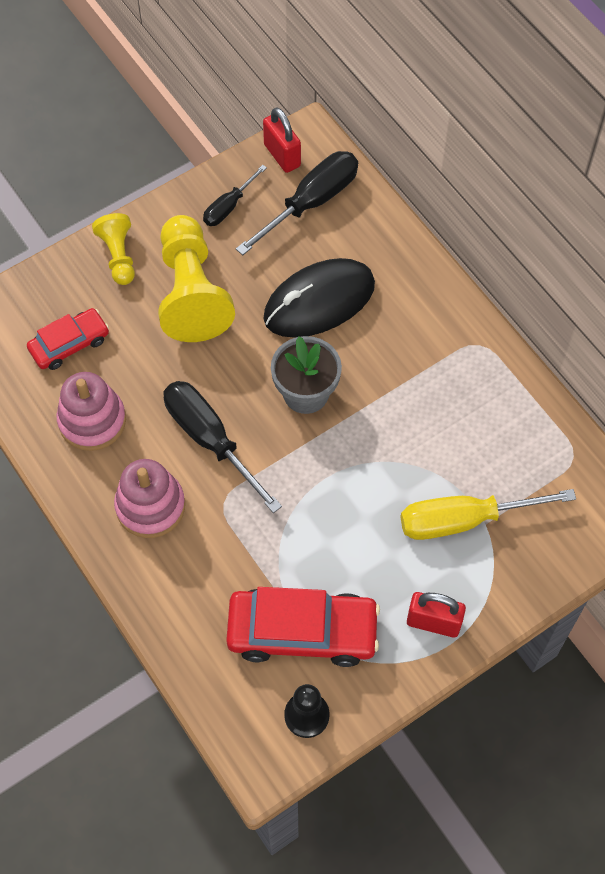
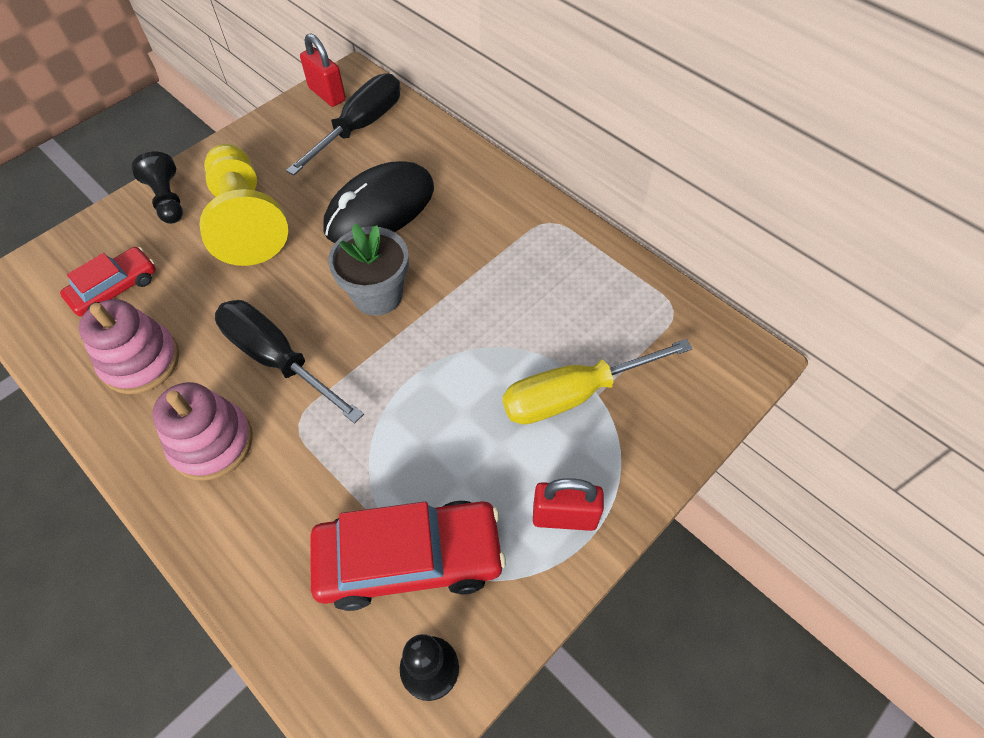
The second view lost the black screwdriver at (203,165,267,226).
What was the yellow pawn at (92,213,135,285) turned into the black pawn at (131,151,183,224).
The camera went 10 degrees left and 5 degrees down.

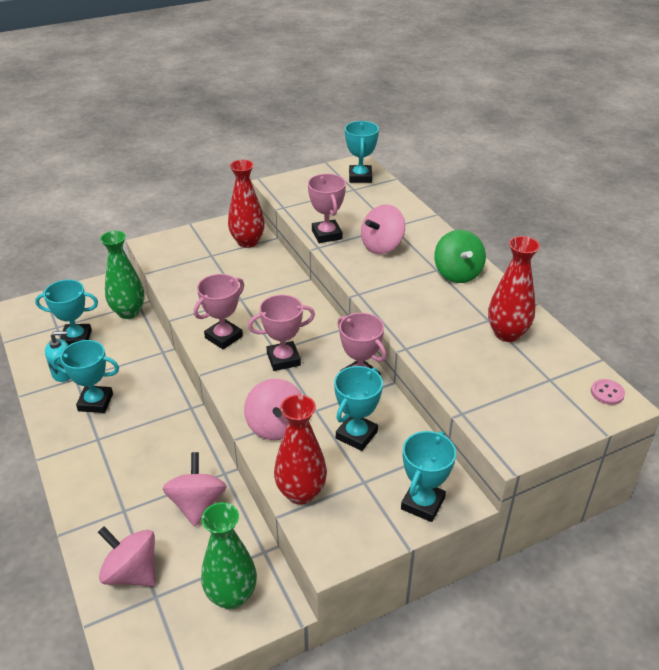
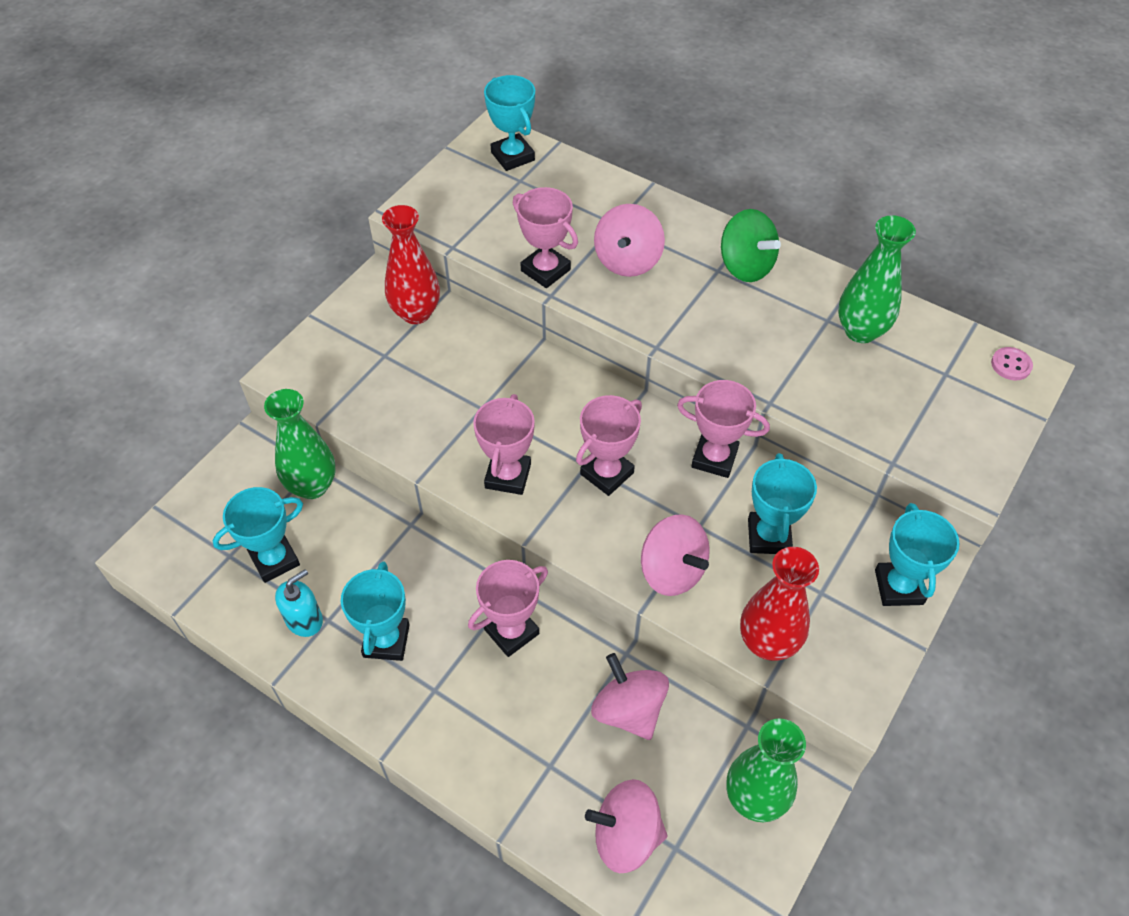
What was the red vase at (488,236,540,342) turned into the green vase at (838,215,916,343).
The turquoise trophy at (52,340,119,413) ended up facing another way, 60 degrees counterclockwise from before.
The second view gained the pink trophy at (468,560,548,657).
The camera went 30 degrees left and 15 degrees up.

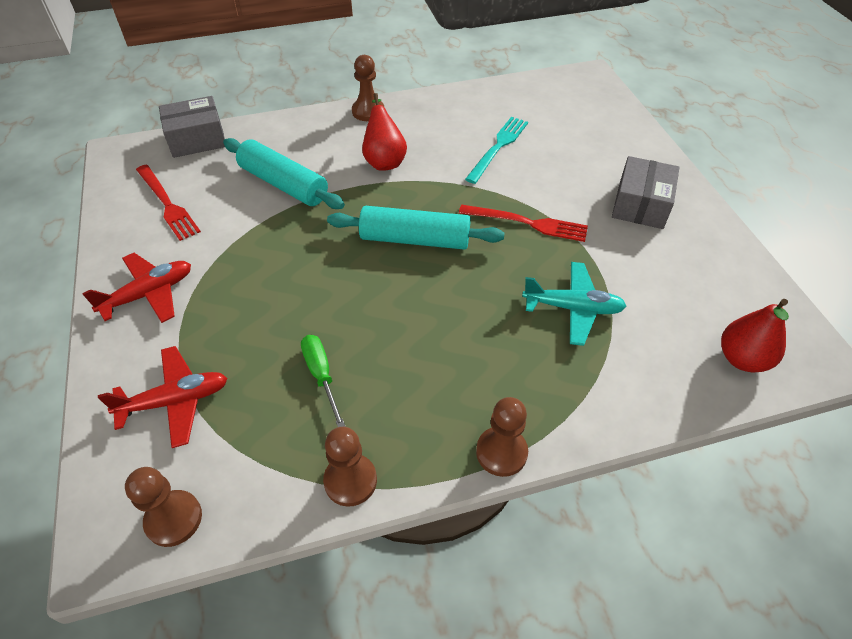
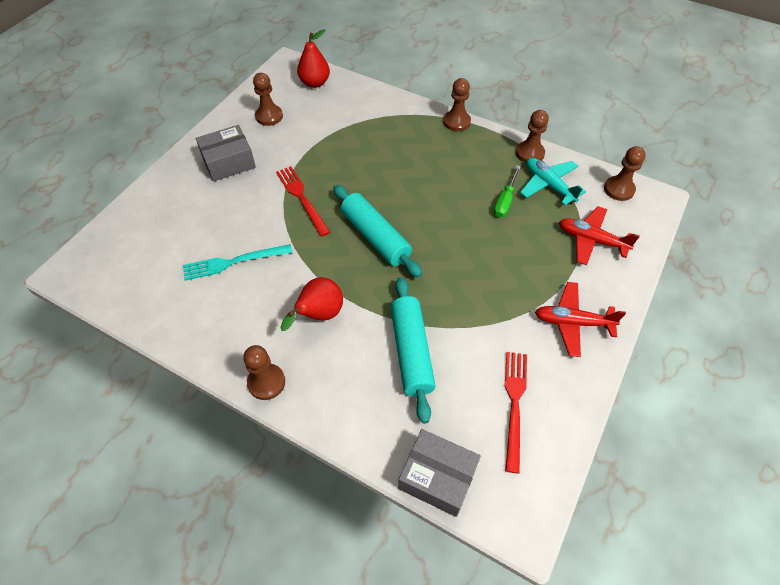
The turquoise plane ended up elsewhere, having gone from (522,262,626,346) to (520,158,586,206).
The second view gained the brown pawn at (253,73,283,126).
The camera went 135 degrees left and 5 degrees up.

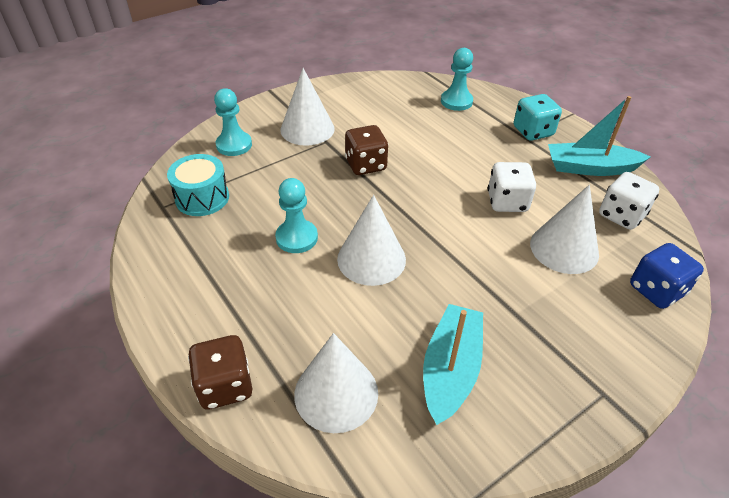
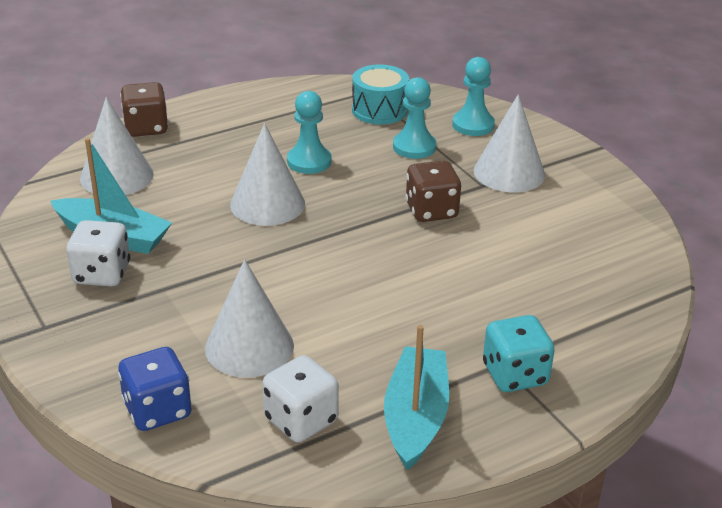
The turquoise pawn ended up elsewhere, having gone from (441,48,473,111) to (393,77,436,159).
The white dice ended up elsewhere, having gone from (488,162,536,212) to (66,220,130,286).
The camera went 95 degrees right and 10 degrees down.

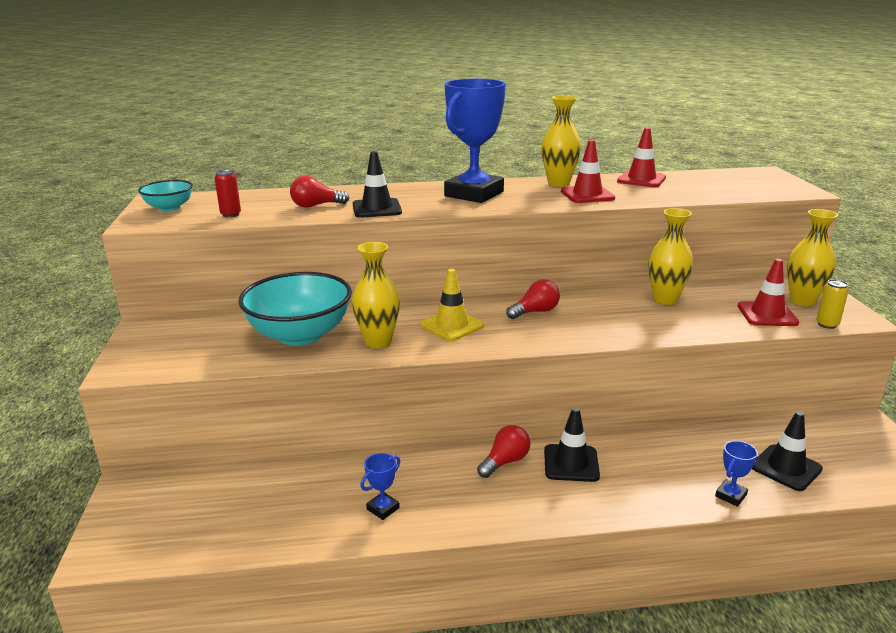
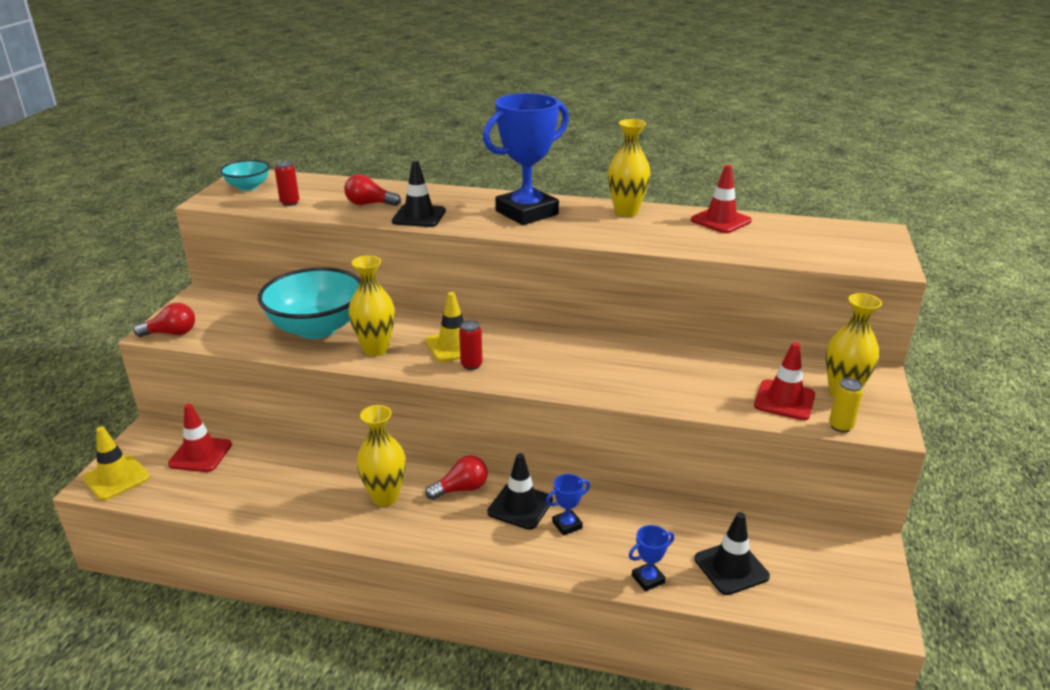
The red traffic cone ended up elsewhere, having gone from (561,140,615,203) to (168,404,232,472).
The yellow vase ended up elsewhere, having gone from (648,208,693,305) to (356,405,406,507).
The red light bulb ended up elsewhere, having gone from (506,279,560,319) to (133,303,195,337).
The blue trophy ended up elsewhere, having gone from (360,453,400,520) to (546,474,590,536).
The second view gained the red can at (459,320,483,370).
The second view gained the yellow traffic cone at (83,426,150,501).
The camera went 20 degrees right and 5 degrees up.

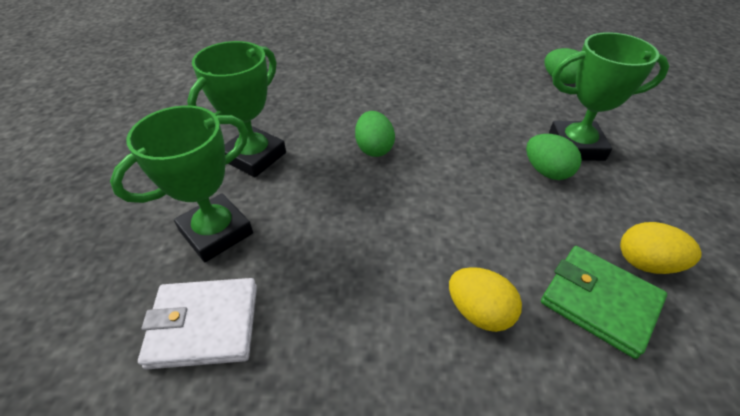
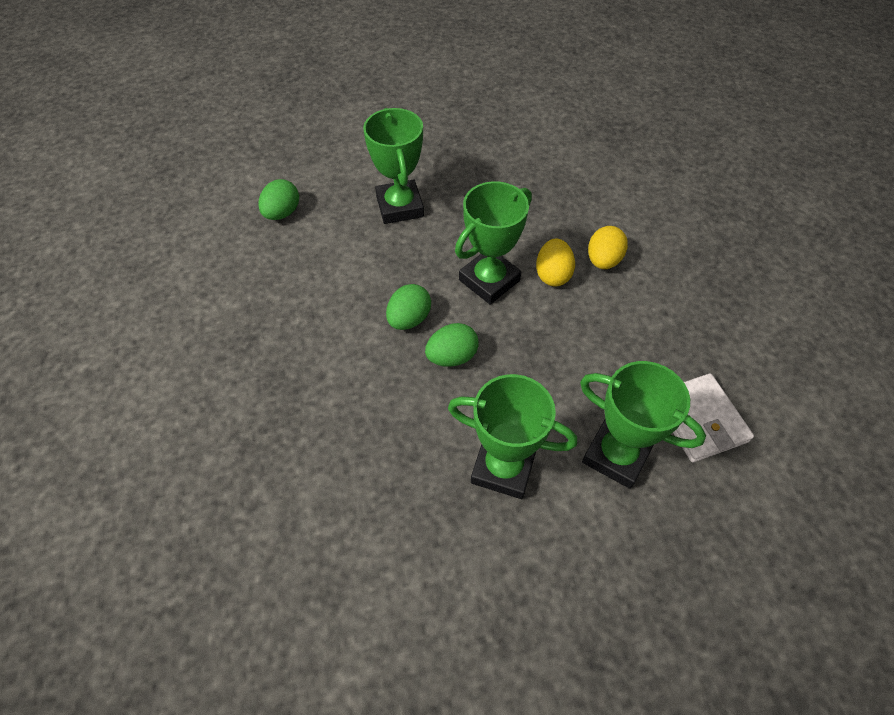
The green egg ended up elsewhere, having gone from (526,134,582,180) to (386,284,431,330).
The yellow egg ended up elsewhere, having gone from (620,222,702,274) to (536,238,575,286).
The second view lost the green wallet at (541,246,667,359).
The second view gained the green trophy at (455,181,532,304).
The camera went 105 degrees left and 10 degrees up.

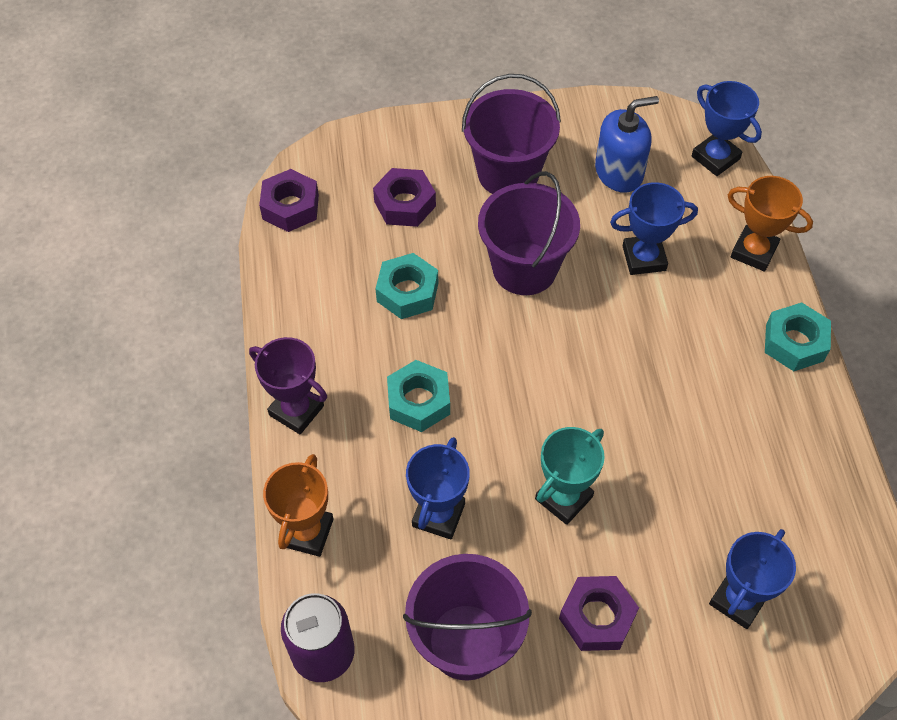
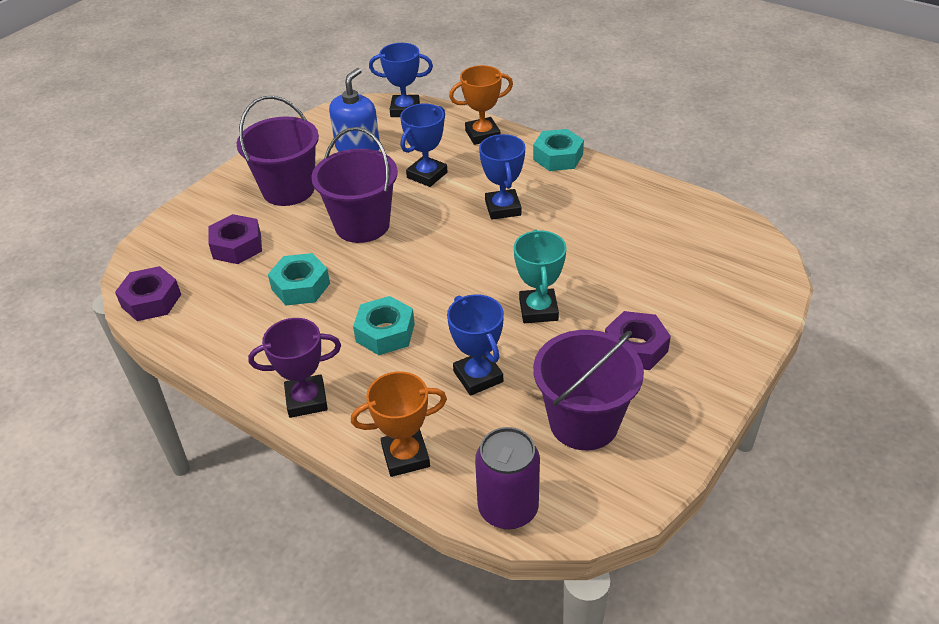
The orange trophy at (263,454,334,557) ended up facing another way, 75 degrees counterclockwise from before.
The blue trophy ended up elsewhere, having gone from (709,529,796,629) to (479,134,525,220).
The camera went 45 degrees left and 15 degrees down.

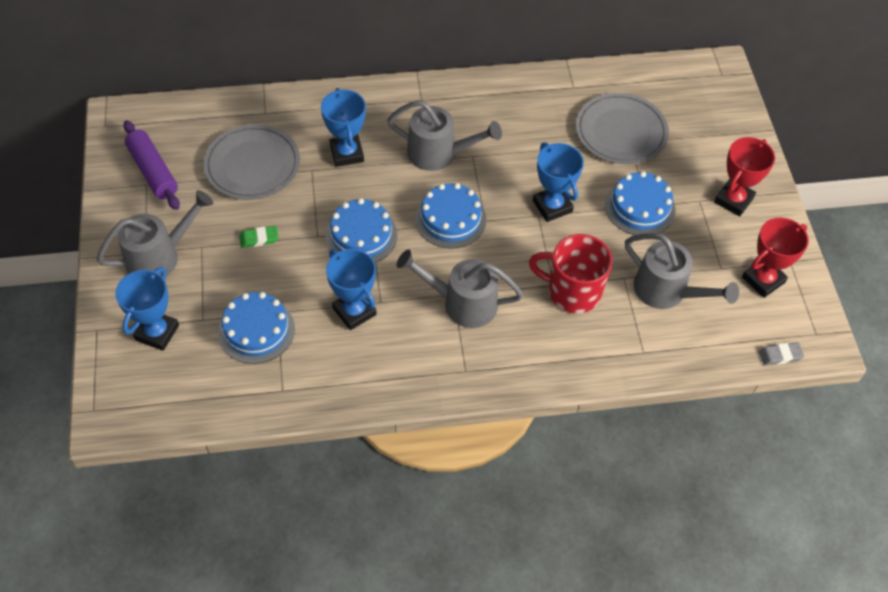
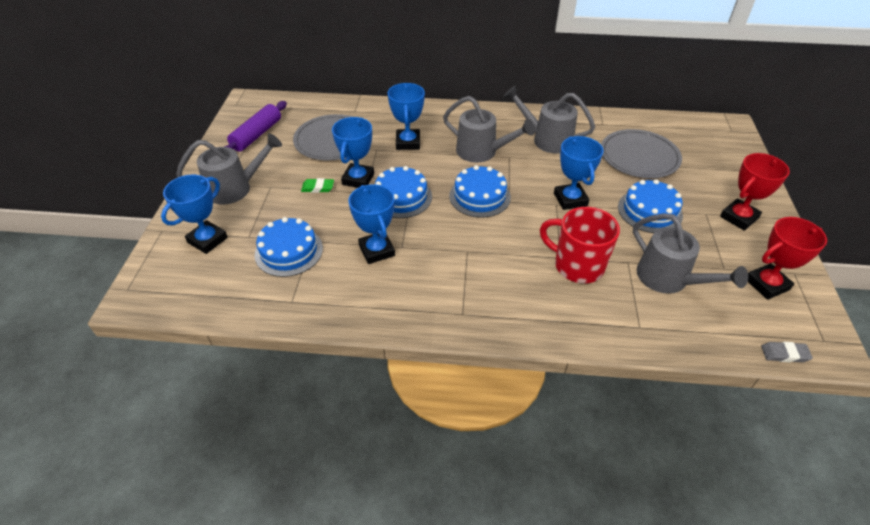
The purple rolling pin at (123,120,180,210) ended up facing another way, 45 degrees clockwise from before.
The grey watering can ended up elsewhere, having gone from (397,250,523,328) to (504,85,595,153).
The second view gained the blue trophy at (332,117,374,188).
The camera went 15 degrees right and 10 degrees down.

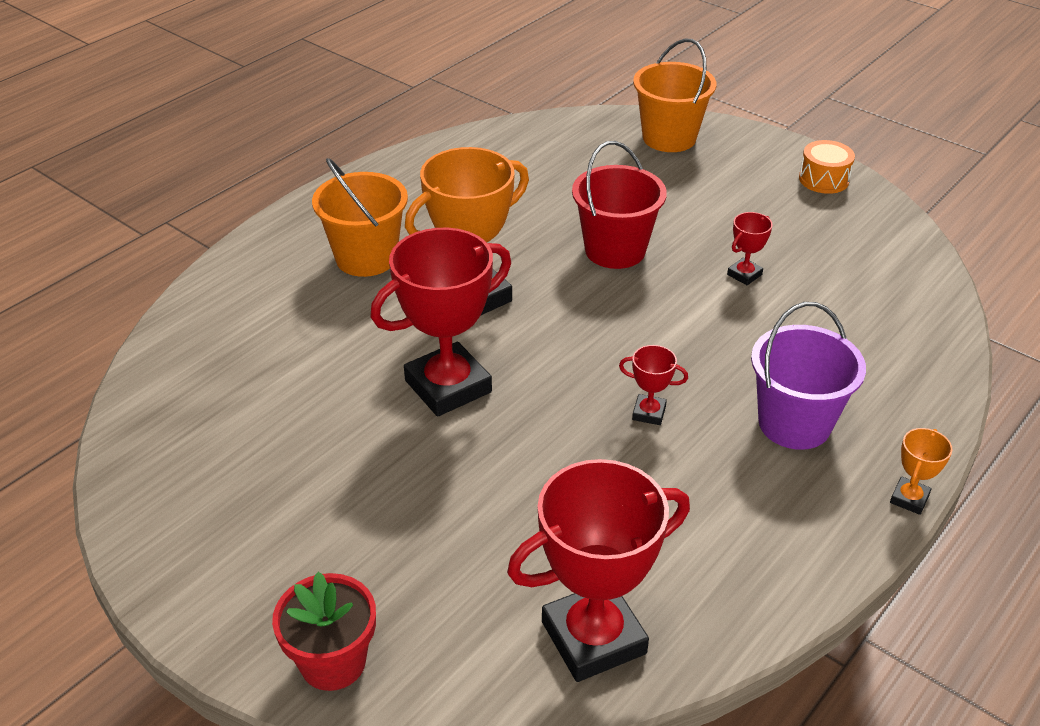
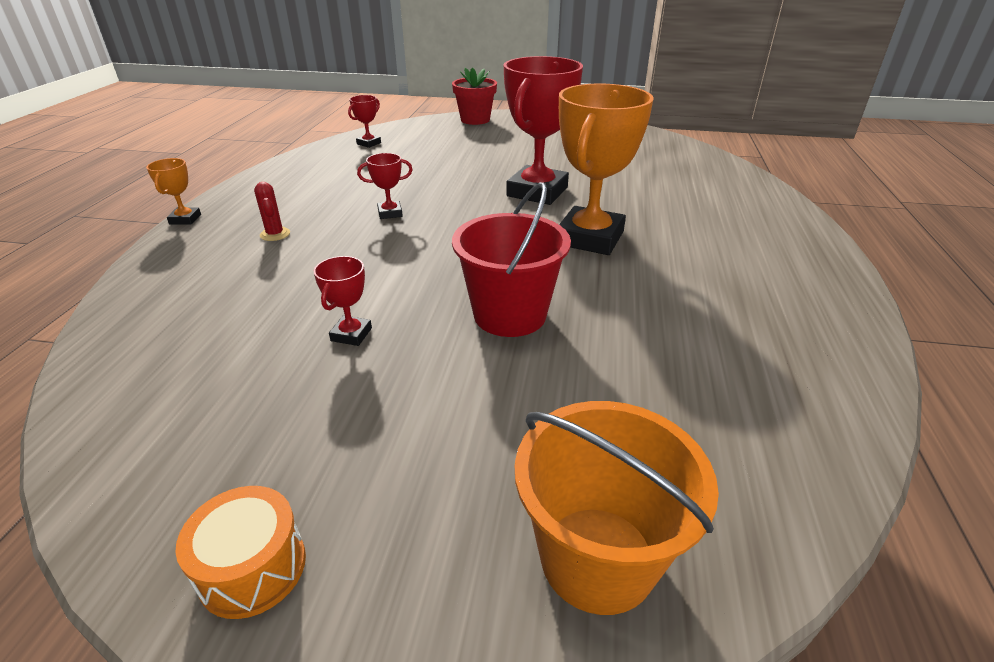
The second view lost the orange bucket at (312,158,408,277).
Where the purple bucket stood at (751,302,866,450), the red cactus came to stand at (254,182,290,241).
The size of the red trophy at (507,459,690,682) changed by a factor of 0.44.
The camera went 150 degrees right and 5 degrees down.

